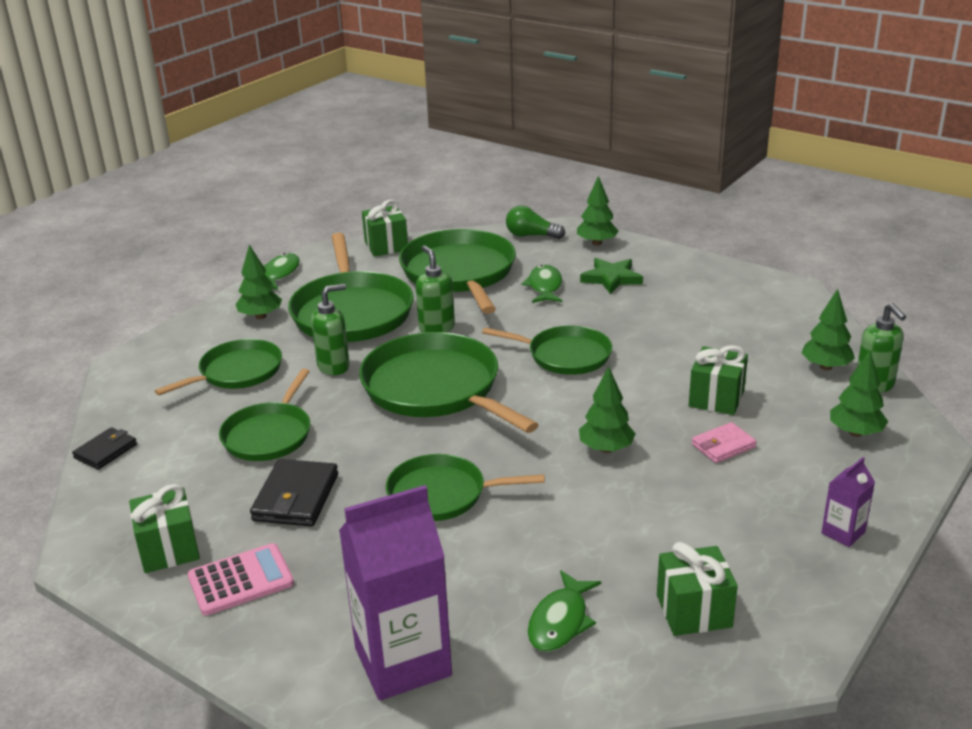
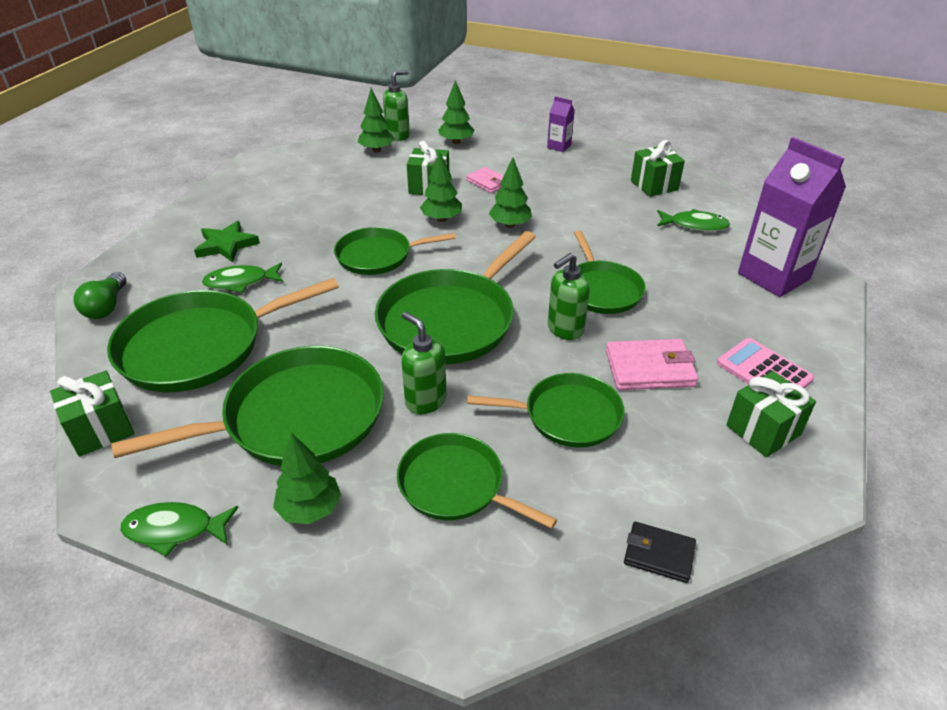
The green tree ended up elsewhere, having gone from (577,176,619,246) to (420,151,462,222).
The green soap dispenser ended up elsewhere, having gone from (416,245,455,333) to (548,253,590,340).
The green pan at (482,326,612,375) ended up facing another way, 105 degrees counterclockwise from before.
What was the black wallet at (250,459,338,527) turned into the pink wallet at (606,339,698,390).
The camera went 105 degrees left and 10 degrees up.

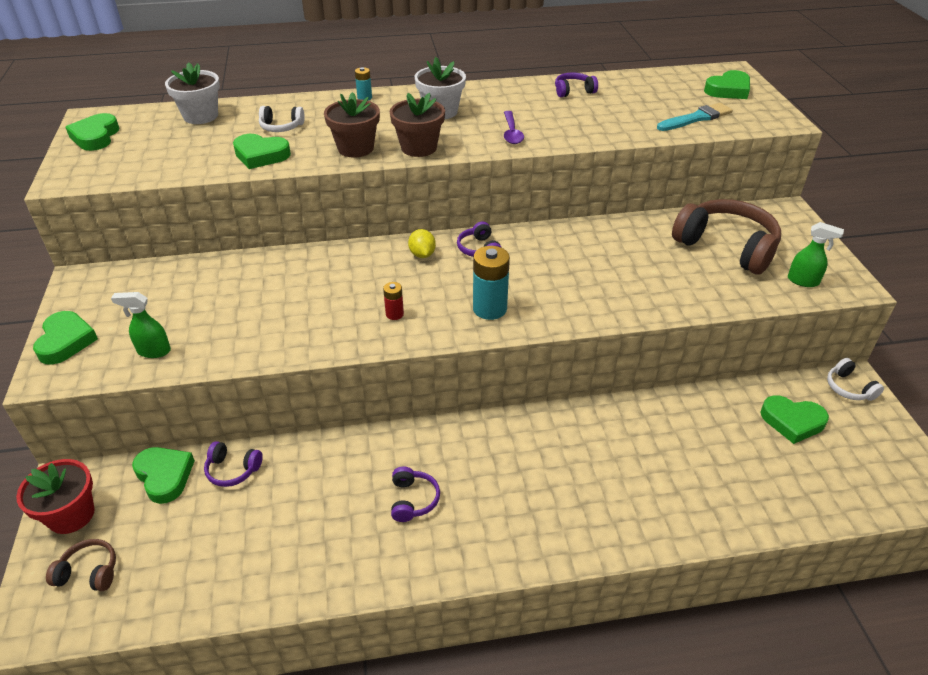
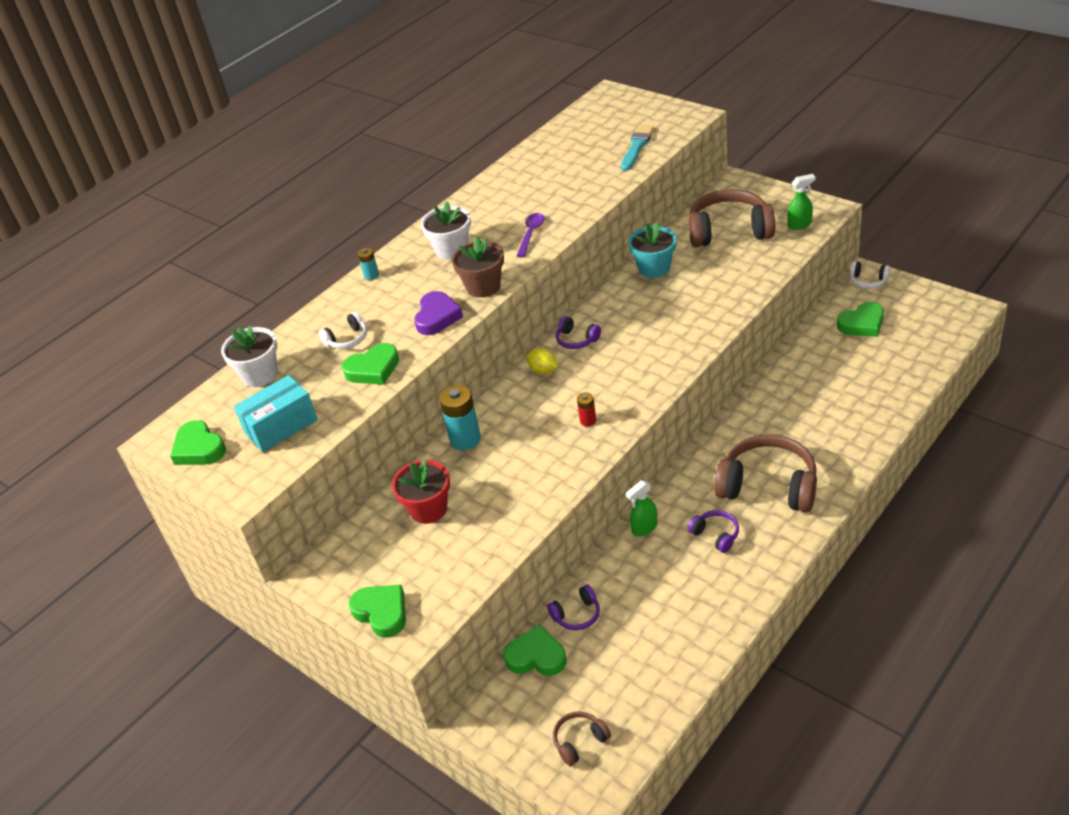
The second view lost the green heart at (704,70,750,99).
The second view lost the purple headphones at (555,72,598,97).
Where the brown flower pot stood at (324,92,380,158), the purple heart came to stand at (414,291,463,335).
The purple spoon at (504,111,524,144) ended up facing another way, 120 degrees counterclockwise from before.
The turquoise battery ended up elsewhere, having gone from (473,246,510,320) to (439,385,481,450).
The green spray bottle ended up elsewhere, having gone from (111,292,171,358) to (626,480,657,536).
The red flower pot ended up elsewhere, having gone from (16,459,95,534) to (392,459,450,524).
The second view gained the turquoise flower pot at (628,222,677,278).
The second view gained the turquoise box at (234,375,318,452).
The second view gained the brown headphones at (714,434,817,512).
The camera went 35 degrees left and 0 degrees up.

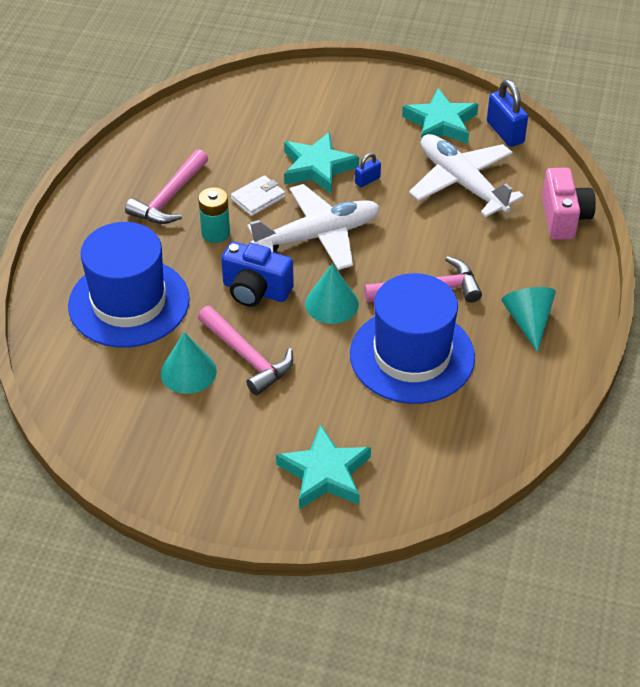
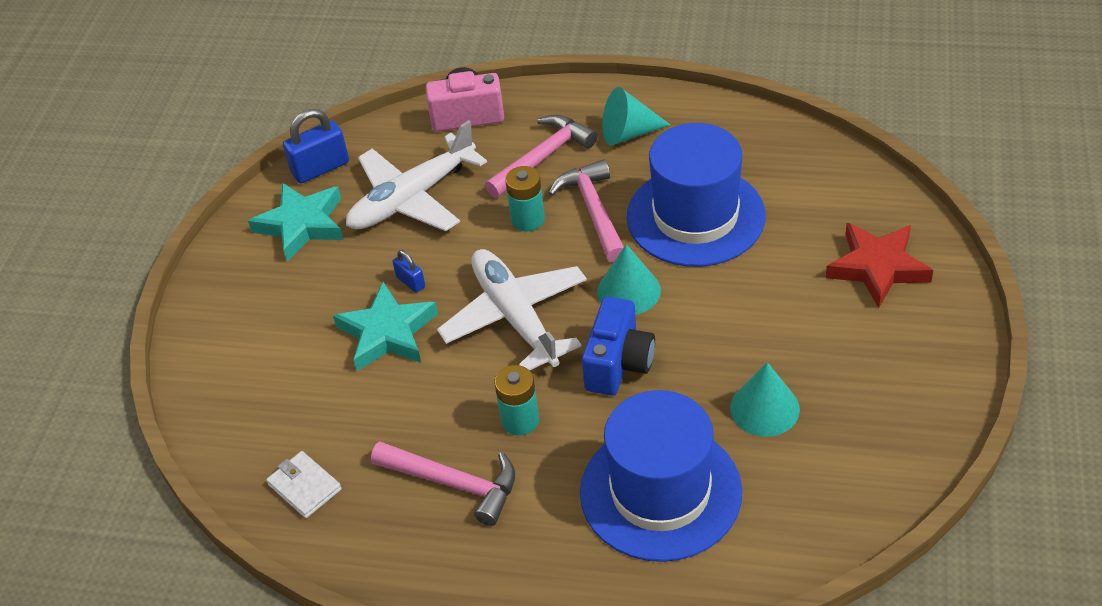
The white wallet ended up elsewhere, having gone from (231,175,285,216) to (266,451,342,518).
The pink hammer ended up elsewhere, having gone from (198,306,293,395) to (485,115,598,198).
What was the turquoise star at (276,424,371,509) turned into the red star at (826,223,933,308).
The second view gained the turquoise battery at (505,166,545,231).
The camera went 90 degrees left and 0 degrees up.

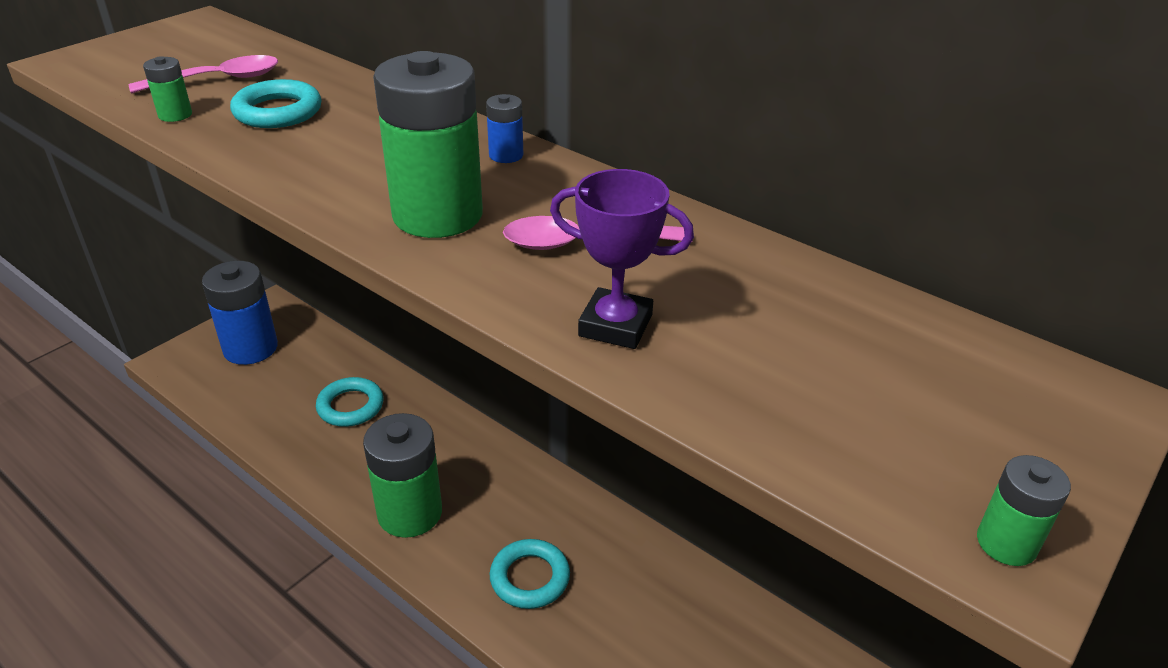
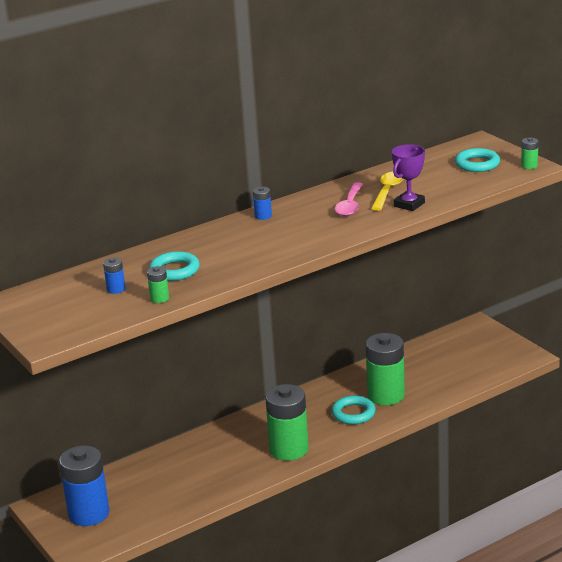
The green battery ended up elsewhere, having gone from (373,51,483,238) to (366,333,405,405).
Where the pink spoon stood at (129,55,278,94), the blue battery came to stand at (103,257,125,294).
The turquoise ring ended up elsewhere, having gone from (316,377,384,427) to (455,148,500,172).
The second view gained the yellow spoon at (371,172,403,211).
The camera went 70 degrees left and 10 degrees down.

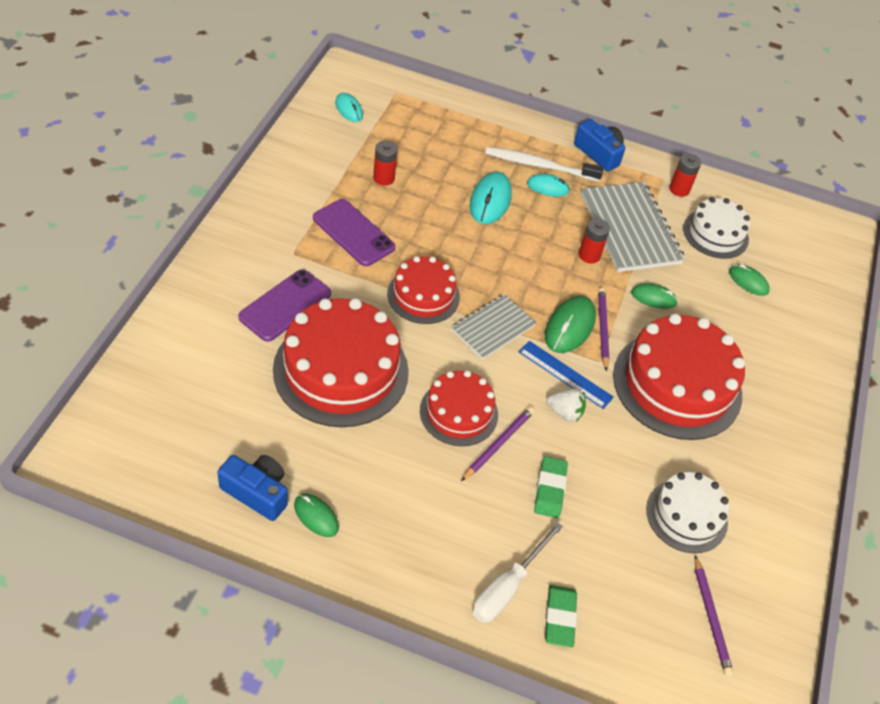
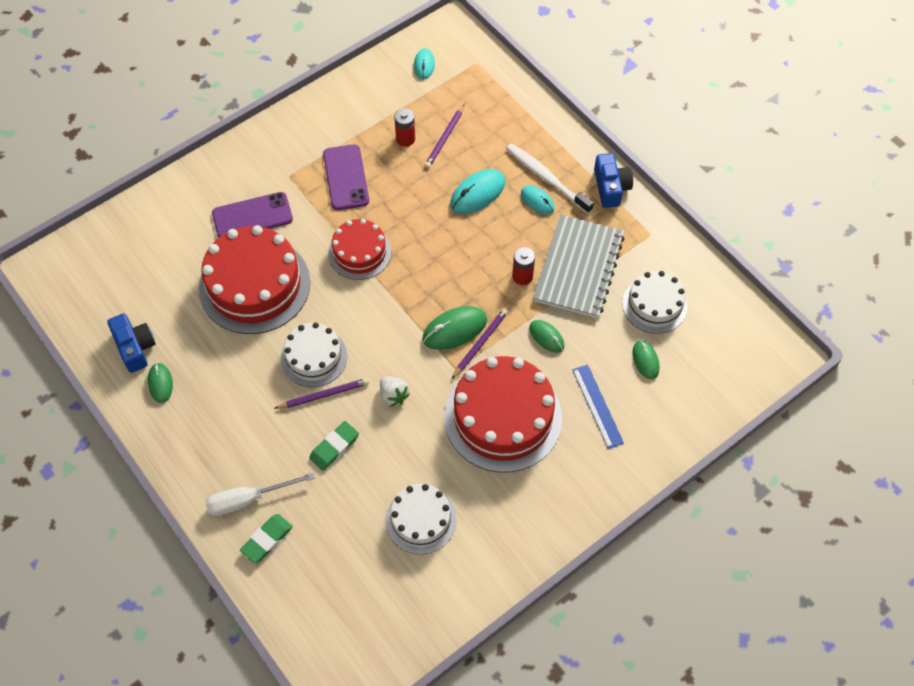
The second view lost the red battery at (669,153,701,197).
The second view lost the grey notebook at (451,294,536,360).
The blue ruler ended up elsewhere, having gone from (519,341,614,409) to (572,365,624,449).
What was the red cake at (420,370,498,446) turned into the white cake at (281,322,347,387).
The purple pencil ended up elsewhere, having gone from (695,555,734,676) to (424,105,464,168).
The camera went 40 degrees right and 10 degrees up.

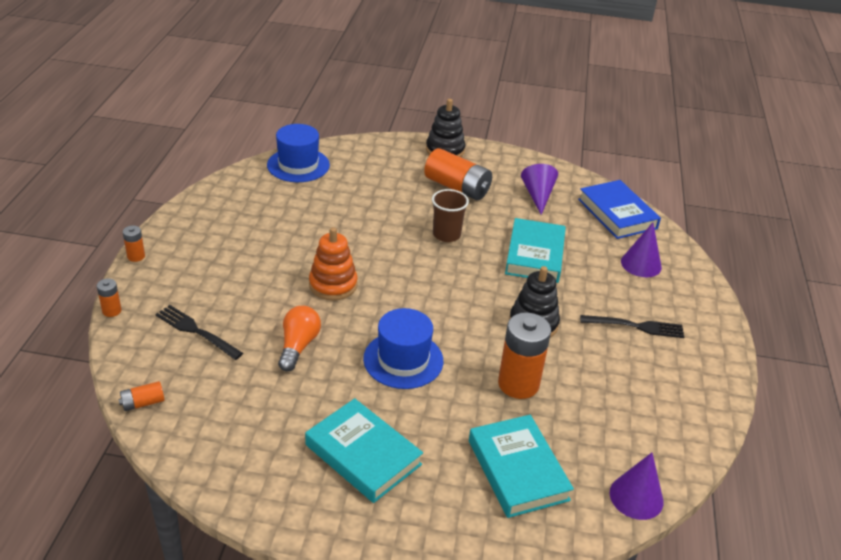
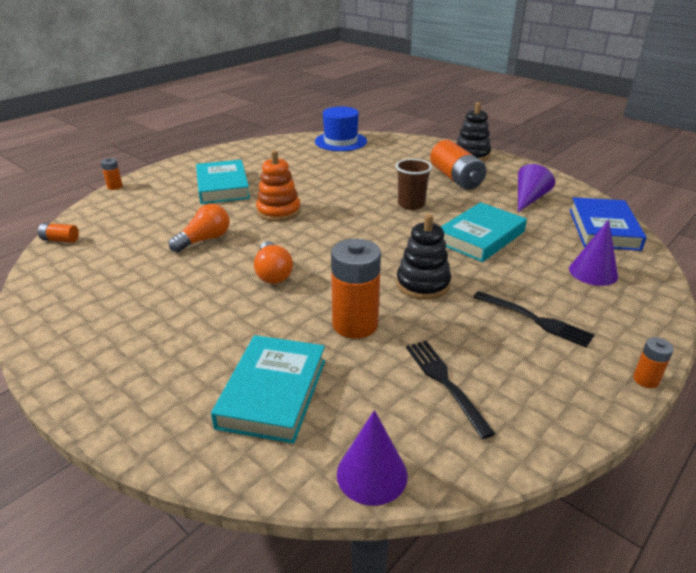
The orange battery ended up elsewhere, having gone from (123,225,145,262) to (633,337,674,388).
The black fork ended up elsewhere, having gone from (155,305,243,360) to (406,341,496,439).
Where the blue hat stood at (363,308,443,389), the orange light bulb came to stand at (254,241,293,284).
The turquoise book ended up elsewhere, having gone from (305,398,423,503) to (196,160,250,204).
The camera went 35 degrees right and 5 degrees down.

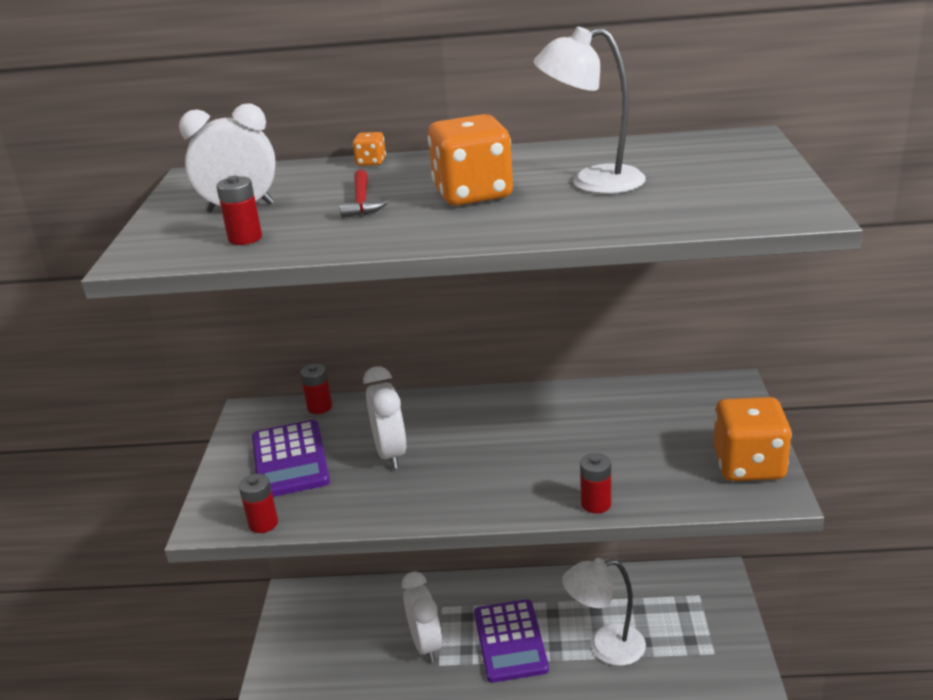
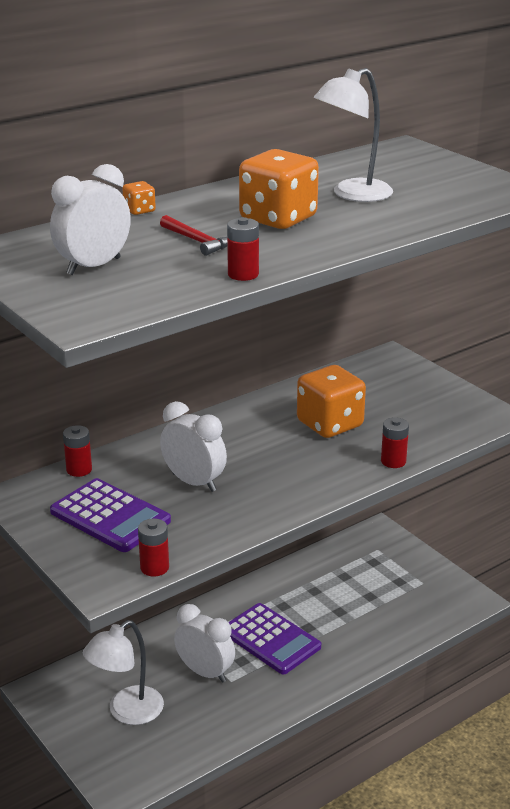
The red battery ended up elsewhere, having gone from (216,176,262,245) to (227,217,259,281).
The orange dice ended up elsewhere, having gone from (713,397,792,481) to (297,365,366,438).
The white lamp ended up elsewhere, having gone from (562,558,646,666) to (83,620,164,725).
The camera went 40 degrees left and 0 degrees up.

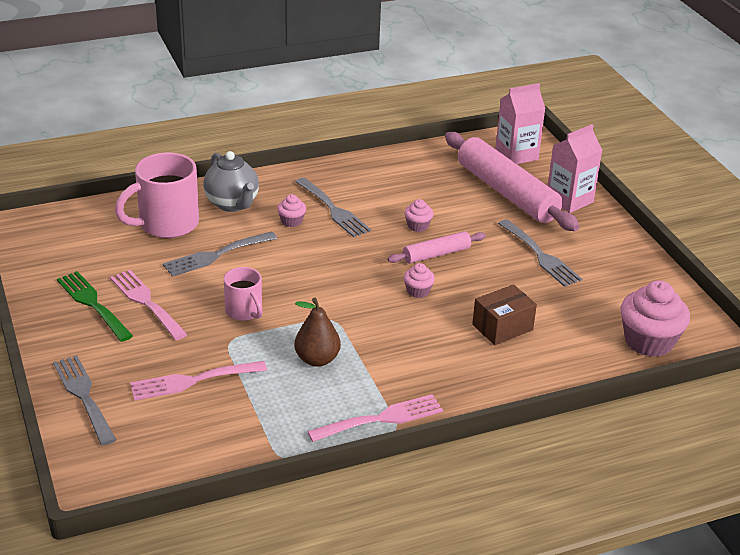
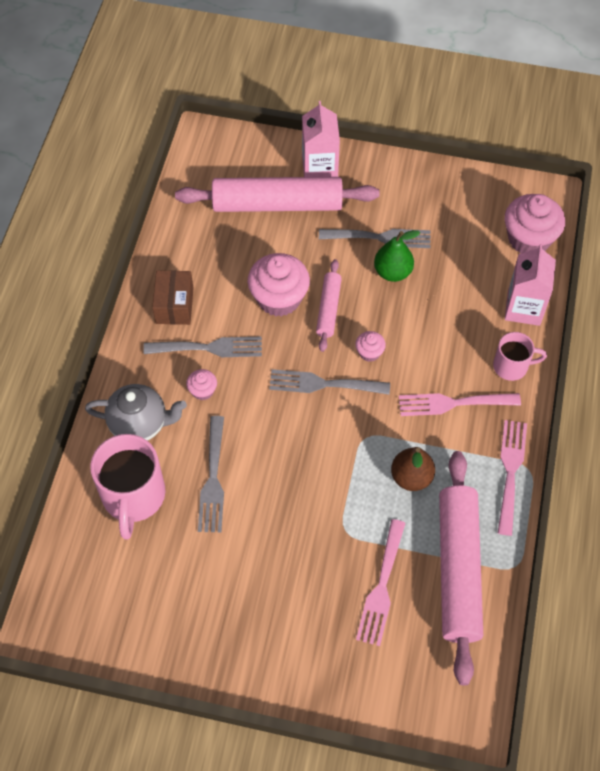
The pink carton ended up elsewhere, having gone from (495,83,545,164) to (505,244,556,326).
The size of the pink cupcake at (404,199,433,232) changed by a factor of 2.09.
The pink mug ended up elsewhere, having gone from (224,267,263,321) to (493,332,547,381).
The pink fork ended up elsewhere, having gone from (110,270,188,340) to (399,393,521,416).
The second view lost the green fork at (57,271,133,342).
The brown box ended up elsewhere, having gone from (472,284,537,345) to (152,270,194,325).
The grey fork ended up elsewhere, having gone from (53,355,116,446) to (269,369,390,395).
The second view gained the green pear at (374,230,420,282).
The second view gained the pink rolling pin at (439,451,483,685).
The camera went 55 degrees left and 25 degrees up.

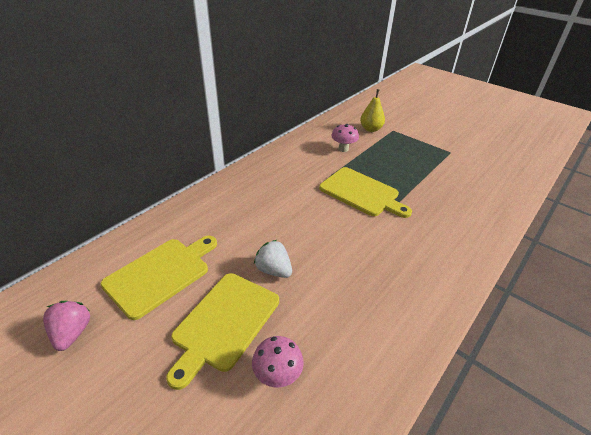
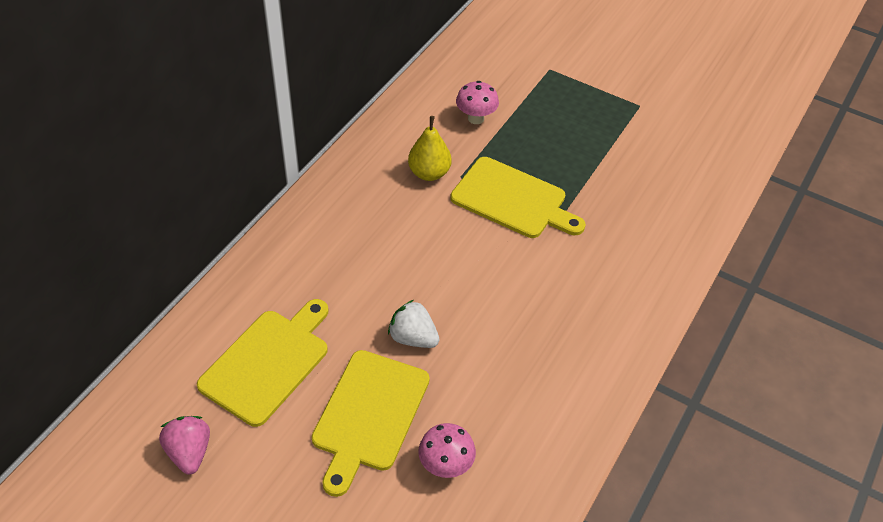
The yellow pear ended up elsewhere, having gone from (360,89,385,132) to (408,116,451,181).
The camera went 10 degrees left and 10 degrees up.

